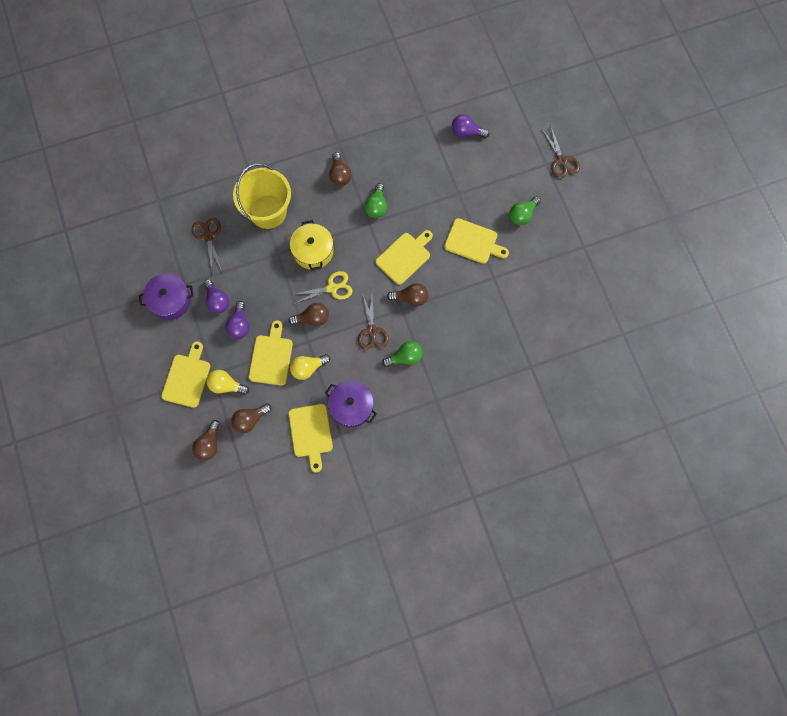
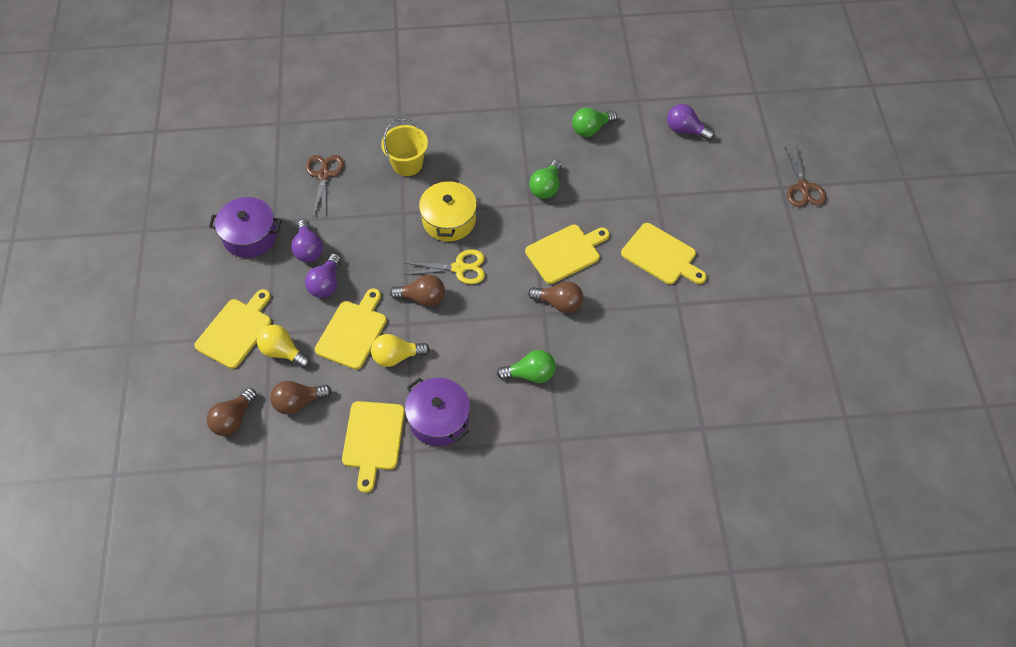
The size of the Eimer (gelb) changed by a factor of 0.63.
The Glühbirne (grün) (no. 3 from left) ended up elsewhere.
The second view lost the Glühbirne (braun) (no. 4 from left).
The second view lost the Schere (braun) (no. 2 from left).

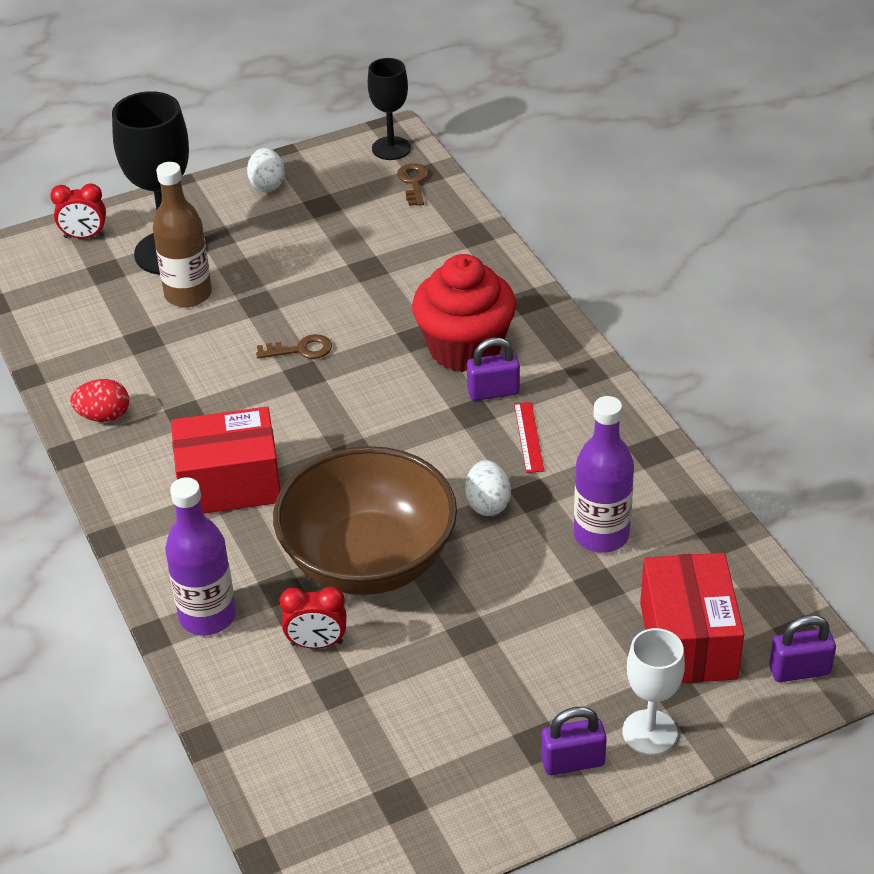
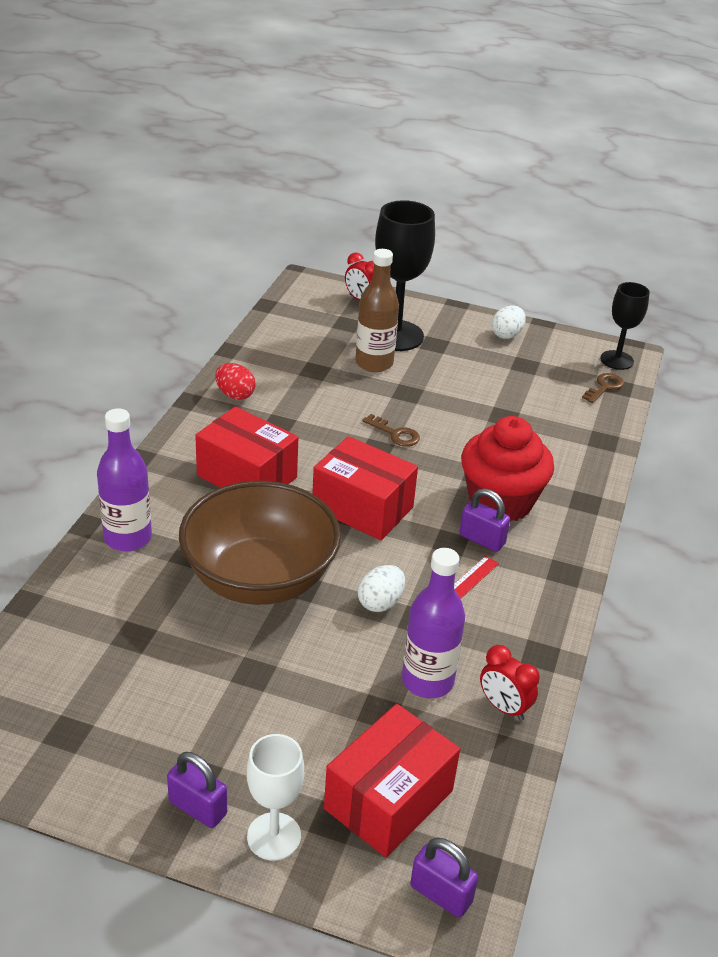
The second view gained the Schachtel (rot) (no. 2 from left).
The Wecker (rot) (no. 2 from left) ended up elsewhere.

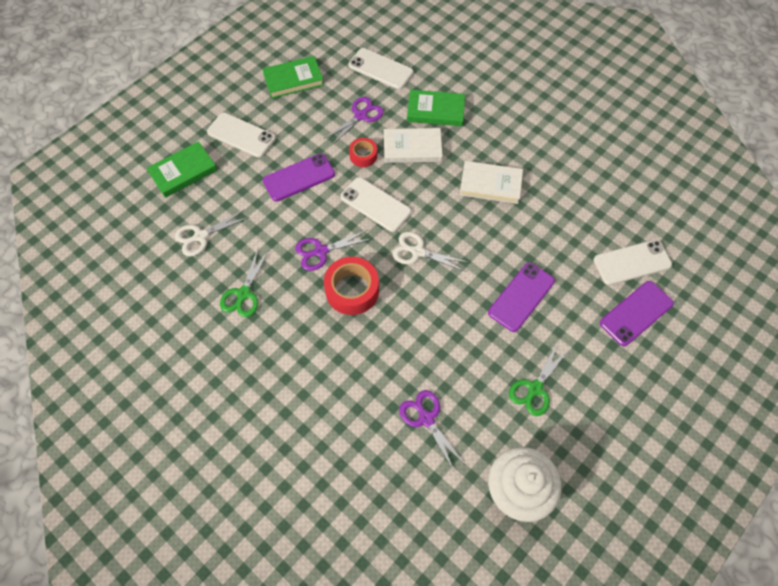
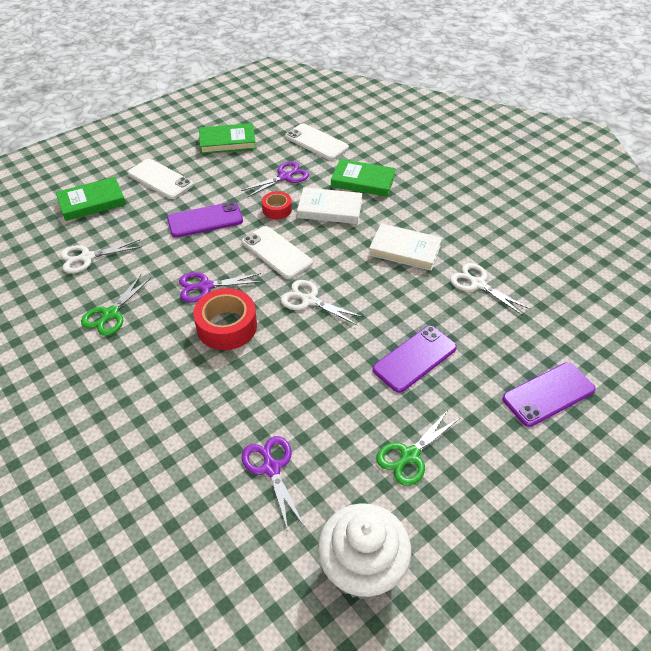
The second view gained the Schere (weiß) (no. 3 from left).
The second view lost the Handy (weiß) (no. 4 from left).

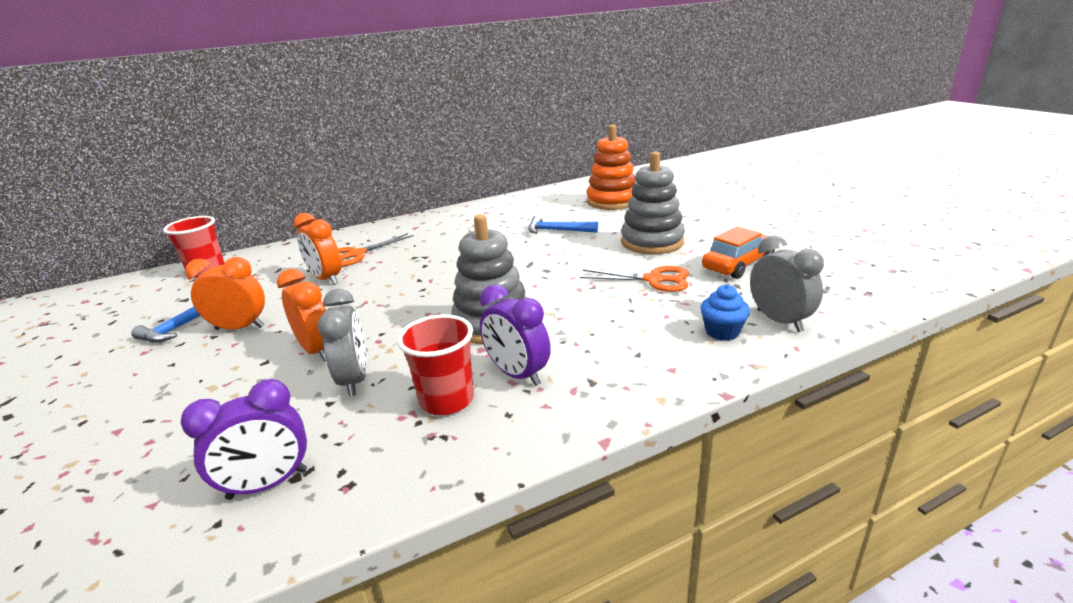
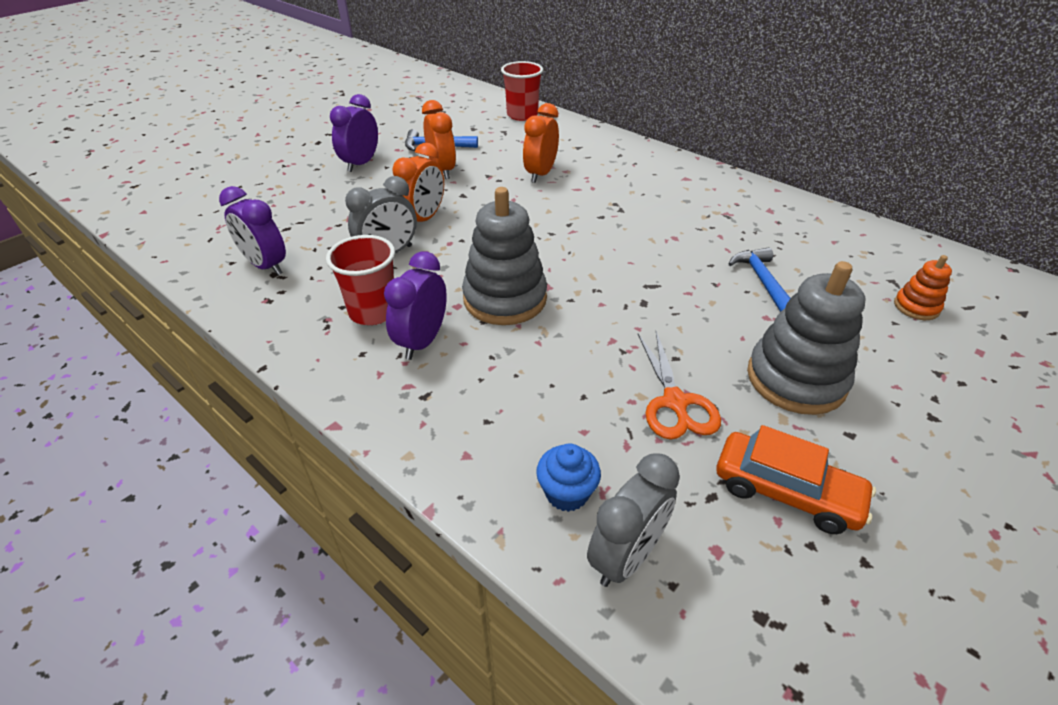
The second view gained the Wecker (lila) (no. 2 from left).
The size of the Stapelspielzeug (orange) changed by a factor of 0.50.
The second view lost the Schere (orange) (no. 1 from left).

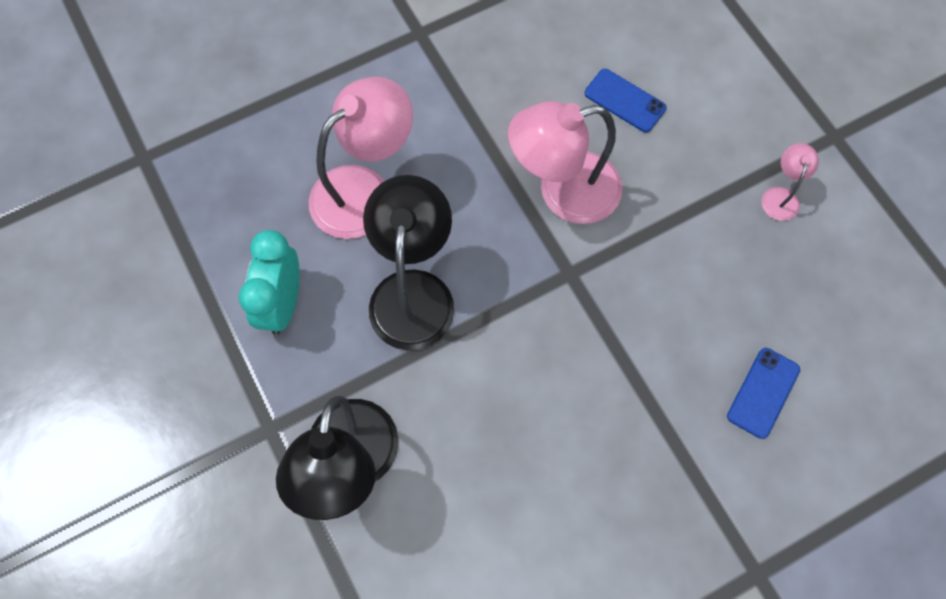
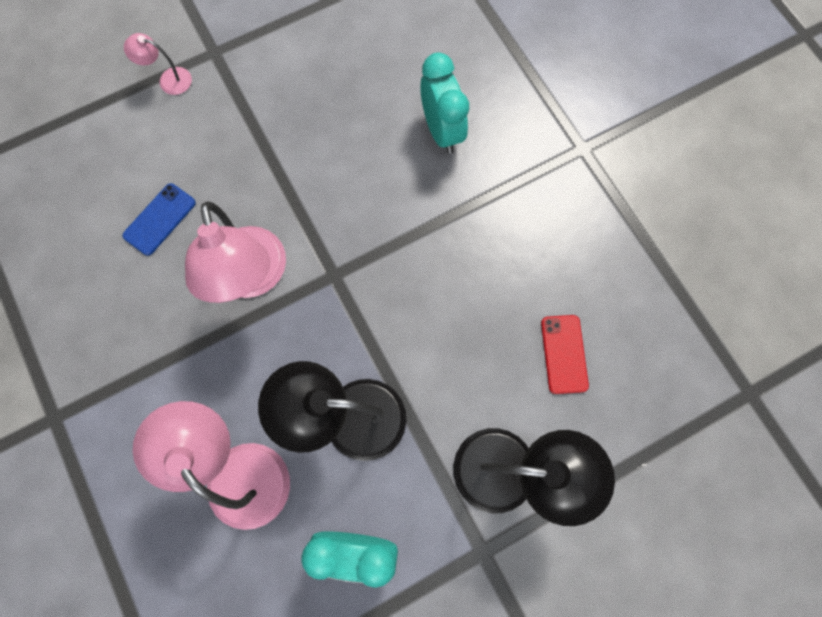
The Lampe (rosa) (no. 3 from left in the first image) ended up elsewhere.
Where the Handy (blau) (no. 2 from left) stood, the Wecker (türkis) (no. 2 from left) came to stand.
The second view gained the Handy (rot).

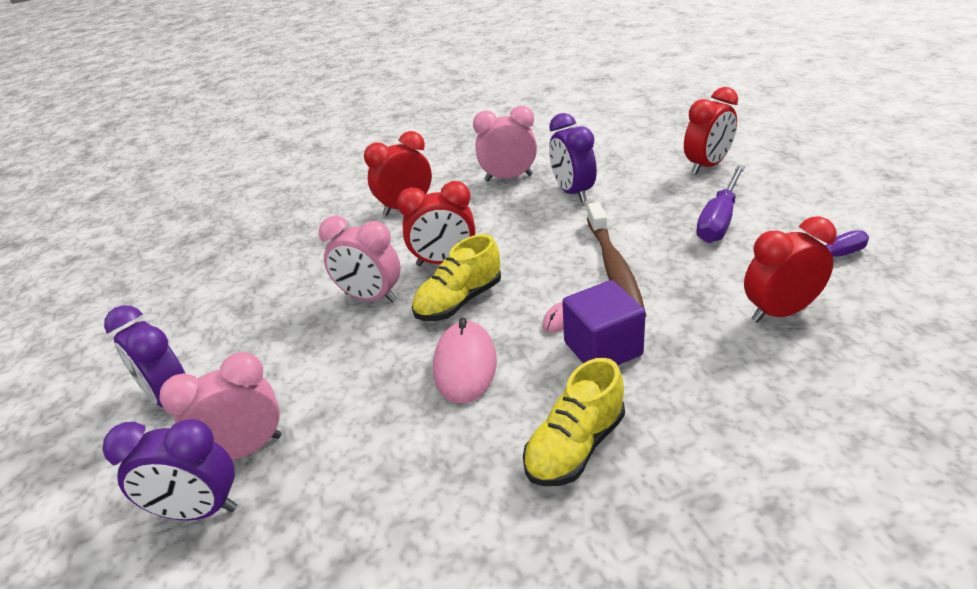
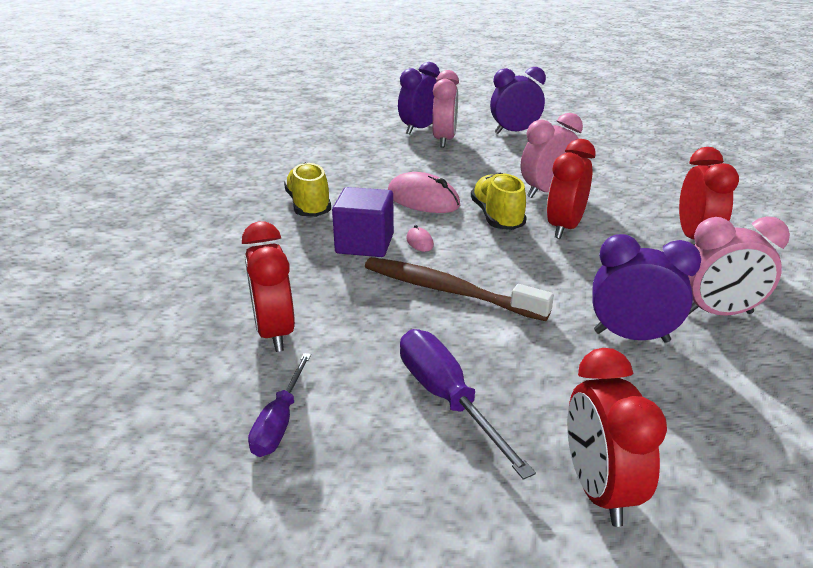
The Wecker (rot) (no. 4 from left in the first image) ended up facing another way, 150 degrees clockwise from before.
The Wecker (rosa) (no. 3 from left) ended up facing another way, 60 degrees clockwise from before.

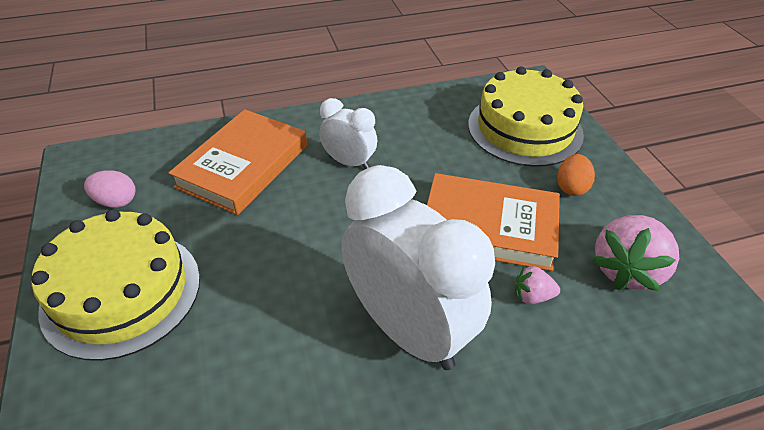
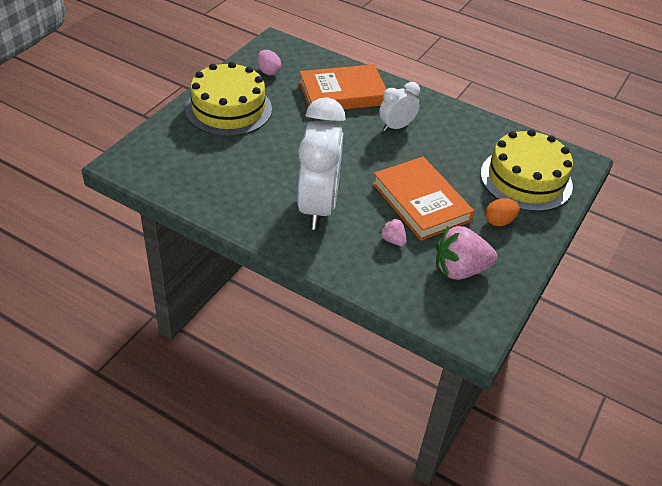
The Wecker (weiß) (no. 1 from left in the first image) ended up facing another way, 105 degrees counterclockwise from before.

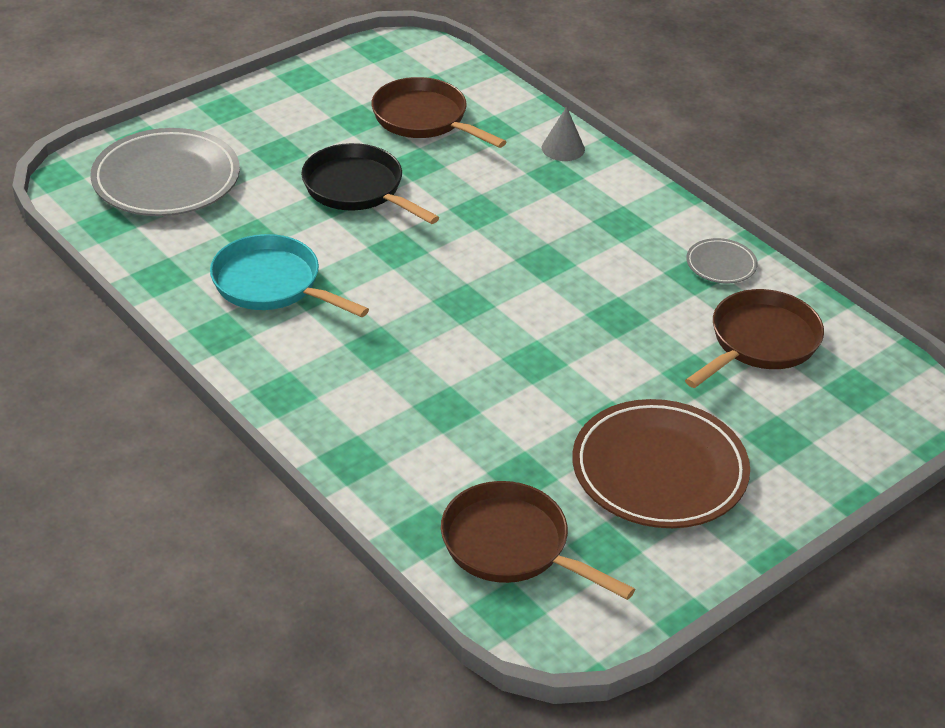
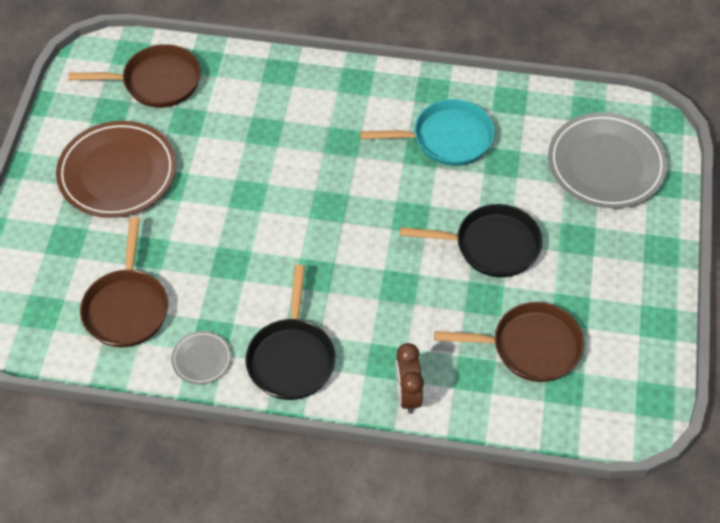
The second view gained the Pfanne (schwarz) (no. 1 from left).
Where the Kegel (grau) stood, the Wecker (braun) came to stand.

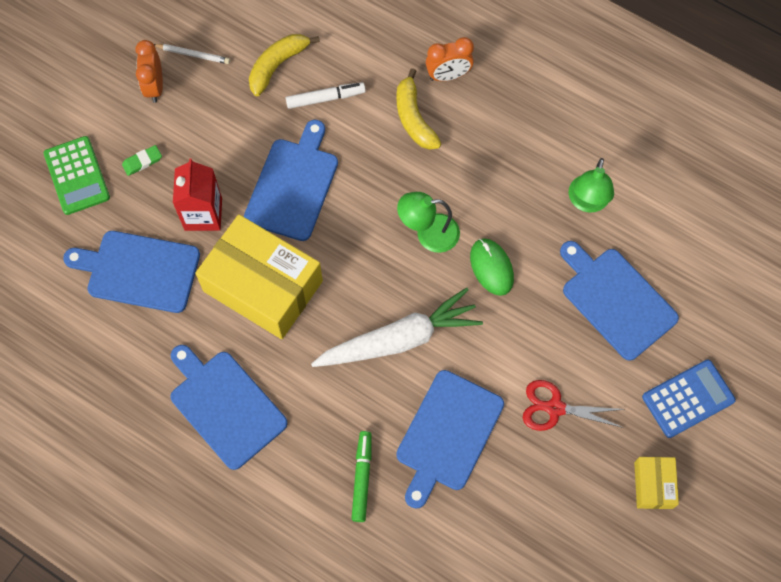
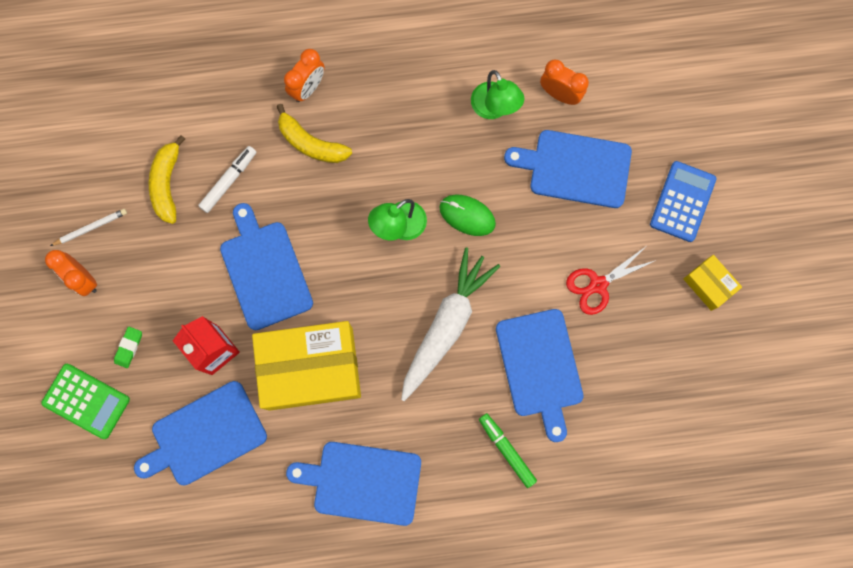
The second view gained the Wecker (orange) (no. 3 from left).

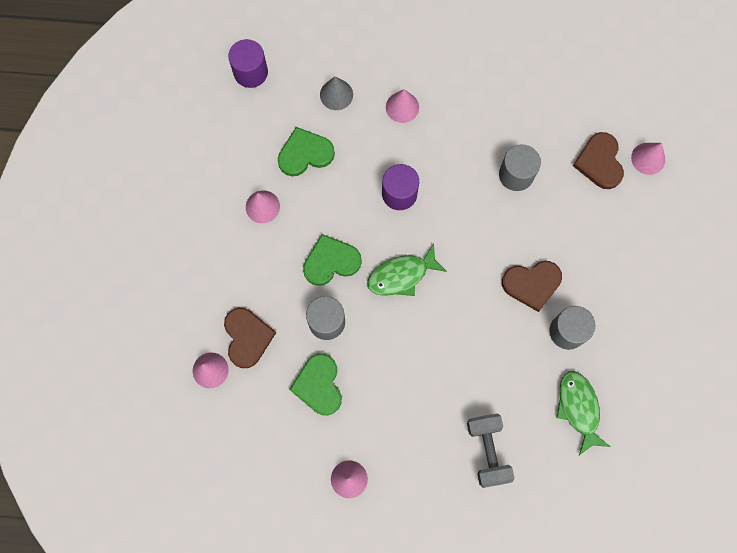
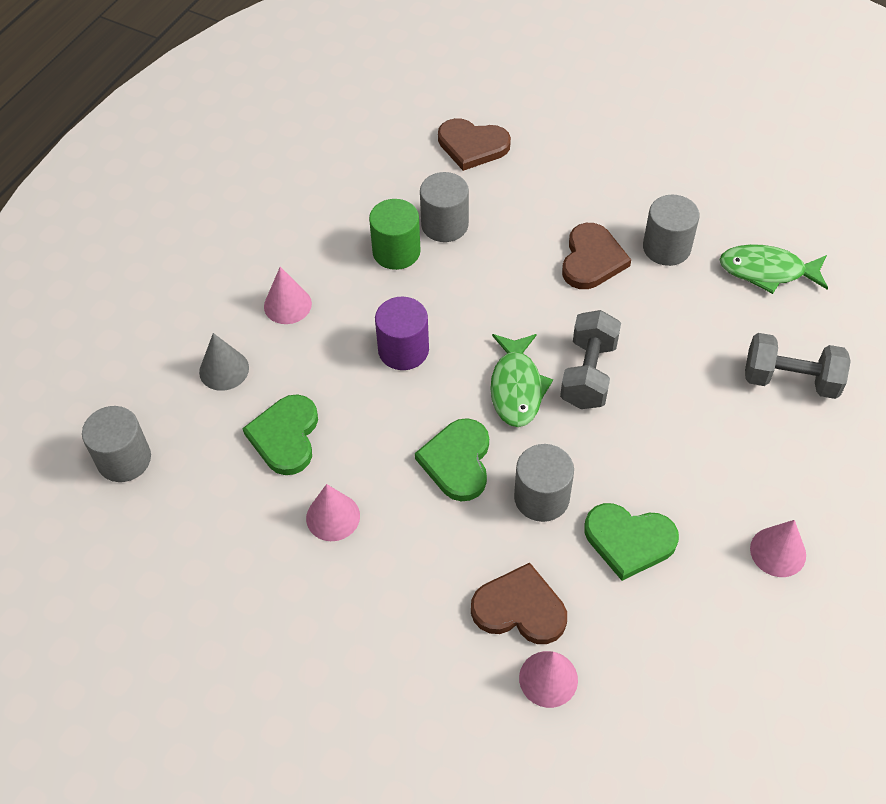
What was the Vollzylinder (lila) (no. 1 from left) turned into the Vollzylinder (grau) (no. 1 from left).
The second view gained the Vollzylinder (grün).
The second view gained the Hantel (grau) (no. 1 from left).
The second view lost the Kegel (rosa) (no. 5 from left).

